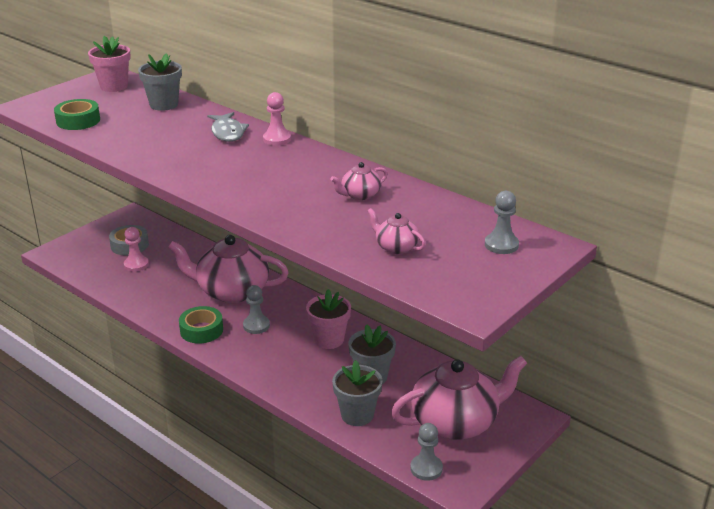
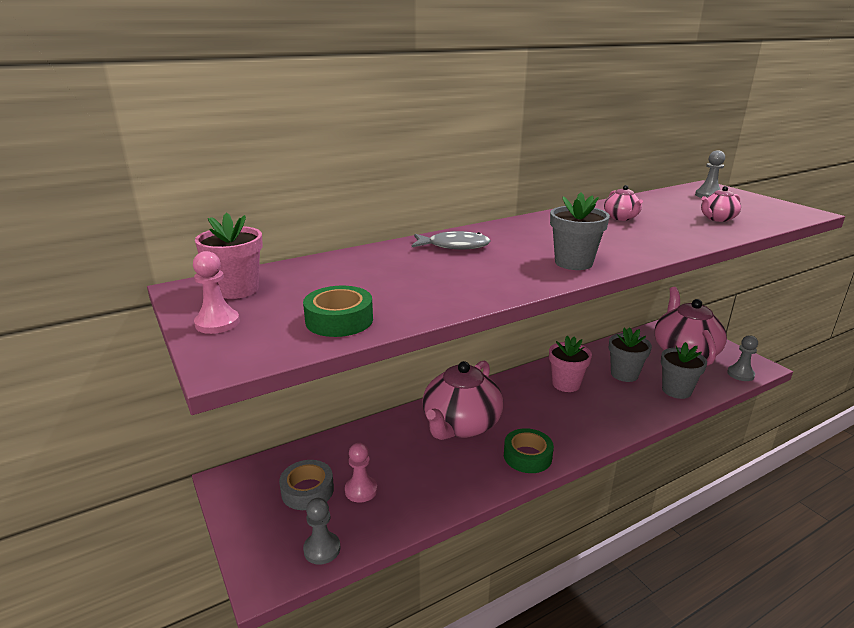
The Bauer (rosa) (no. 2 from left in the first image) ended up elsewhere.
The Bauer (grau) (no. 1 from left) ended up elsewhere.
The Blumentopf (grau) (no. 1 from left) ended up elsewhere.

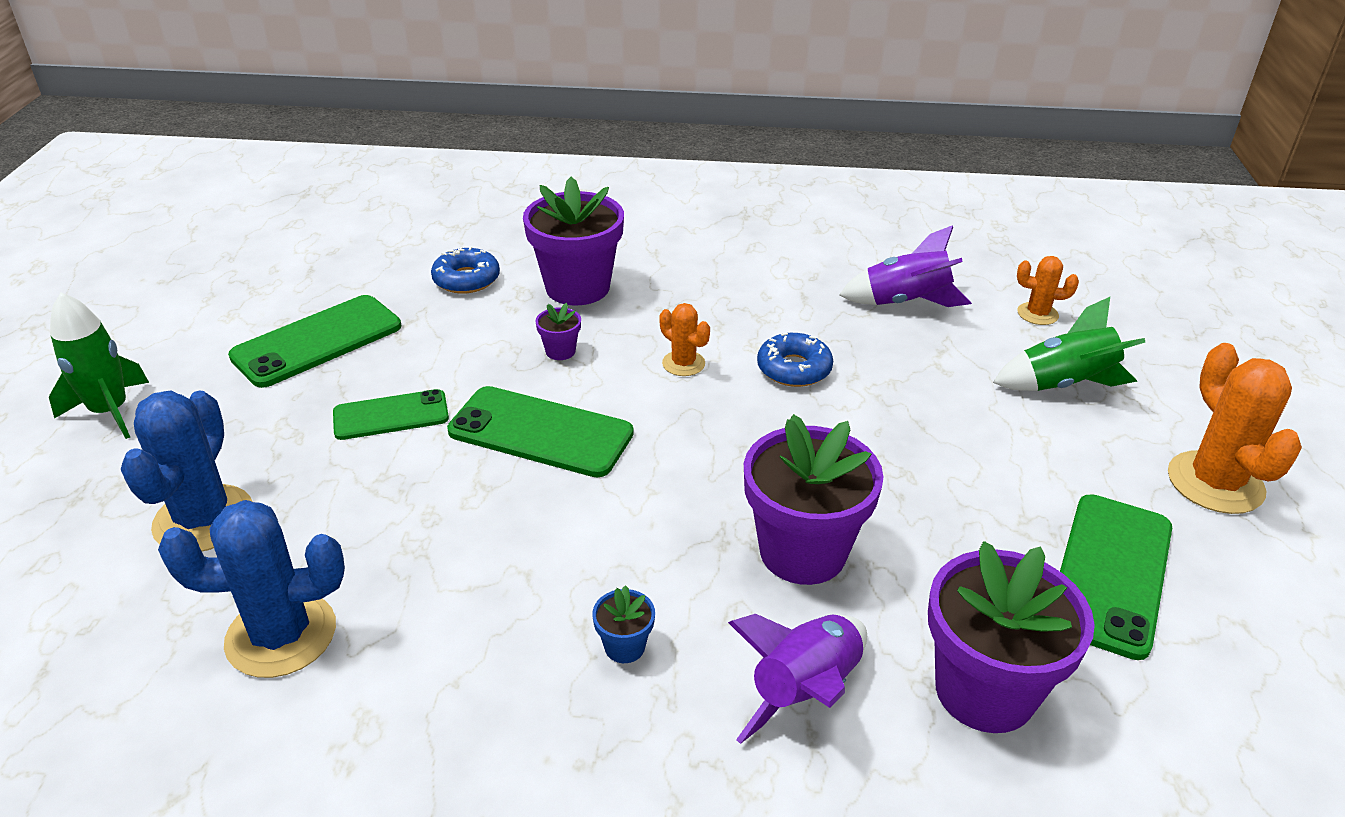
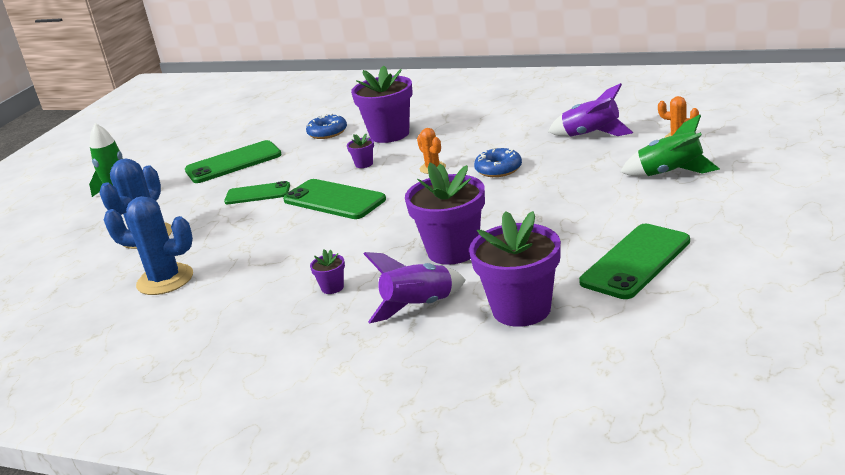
What was the Blumentopf (blau) turned into the Blumentopf (lila) (no. 1 from left).
The second view lost the Kaktus (orange) (no. 3 from left).

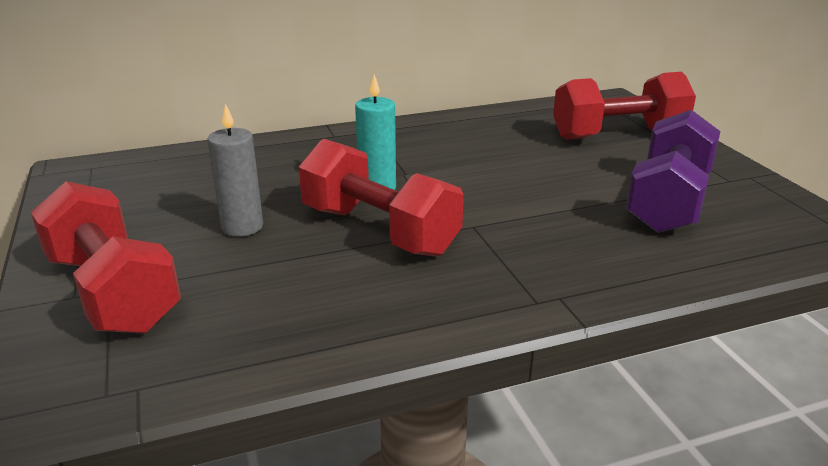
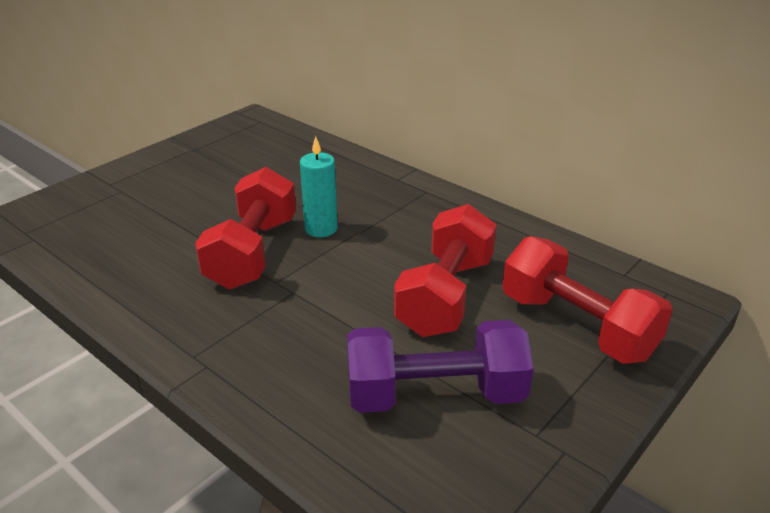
The Hantel (rot) (no. 1 from left in the first image) ended up elsewhere.
The second view lost the Kerze (grau).

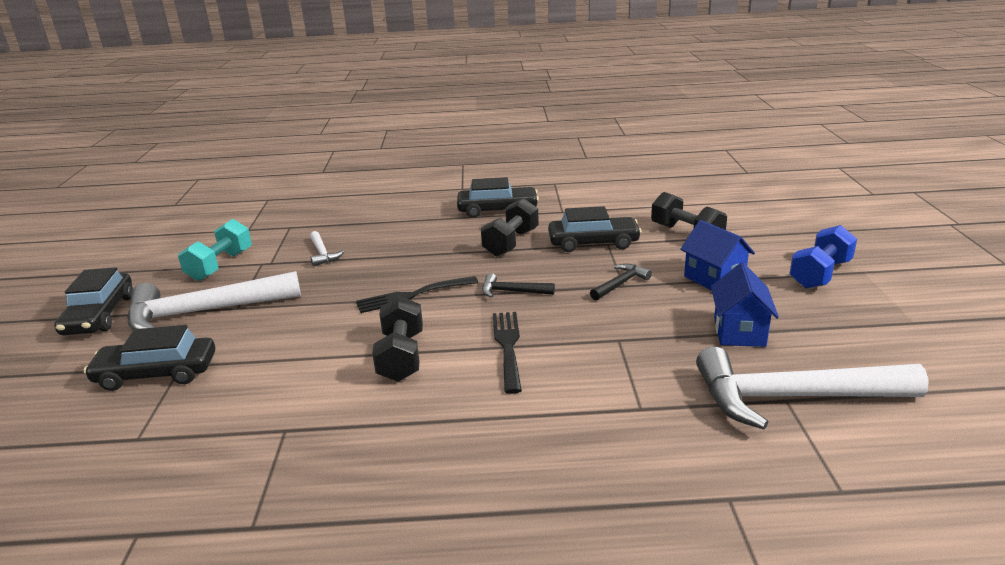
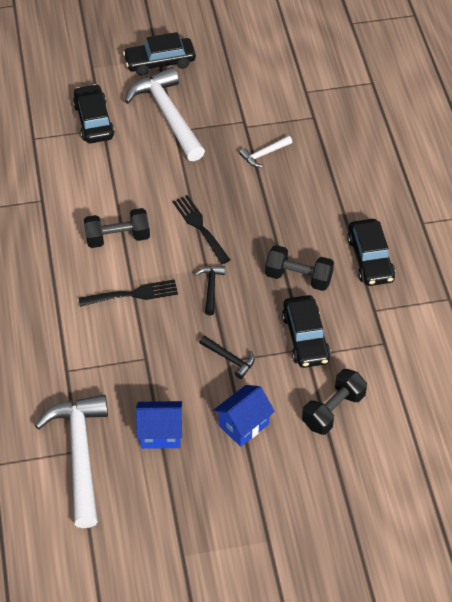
The second view lost the Hantel (türkis).
The second view lost the Hantel (blau).

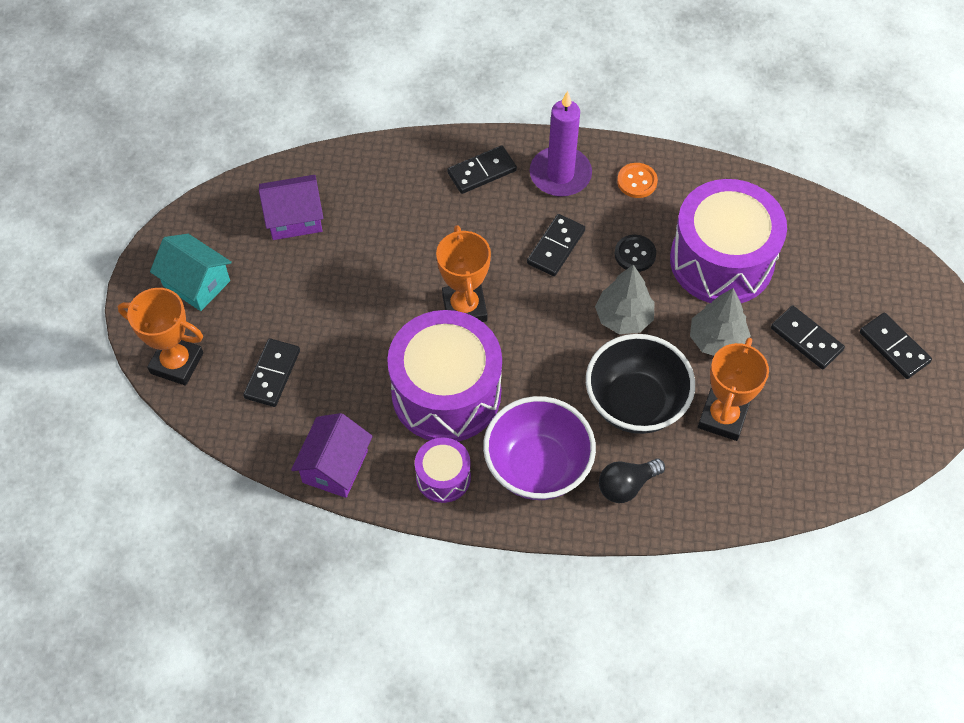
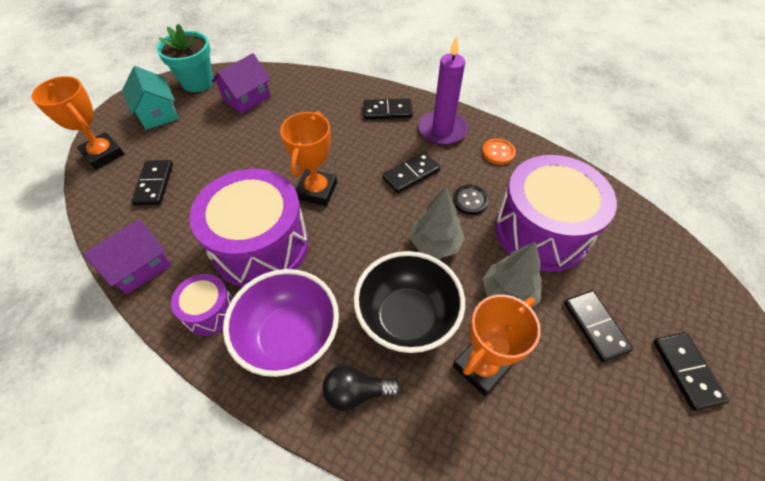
The Dominostein (schwarz) (no. 1 from left) ended up facing another way, 45 degrees counterclockwise from before.
The second view gained the Blumentopf (türkis).
The Haus (lila) (no. 1 from left in the first image) ended up facing another way, 60 degrees counterclockwise from before.

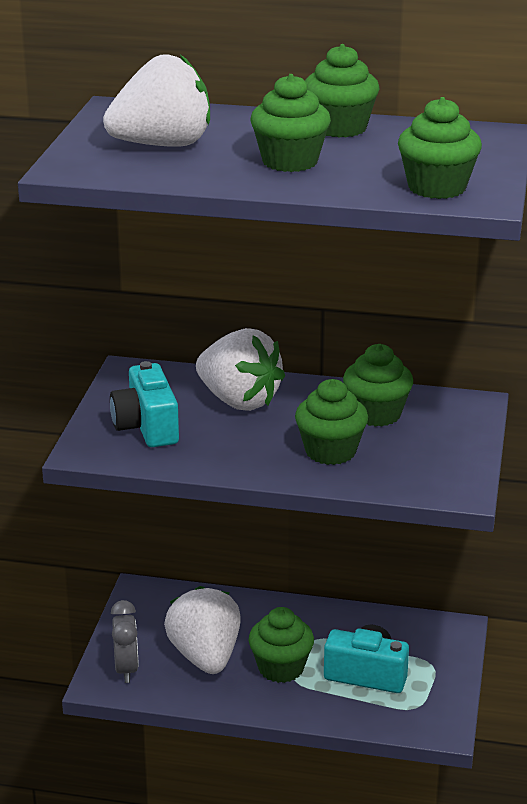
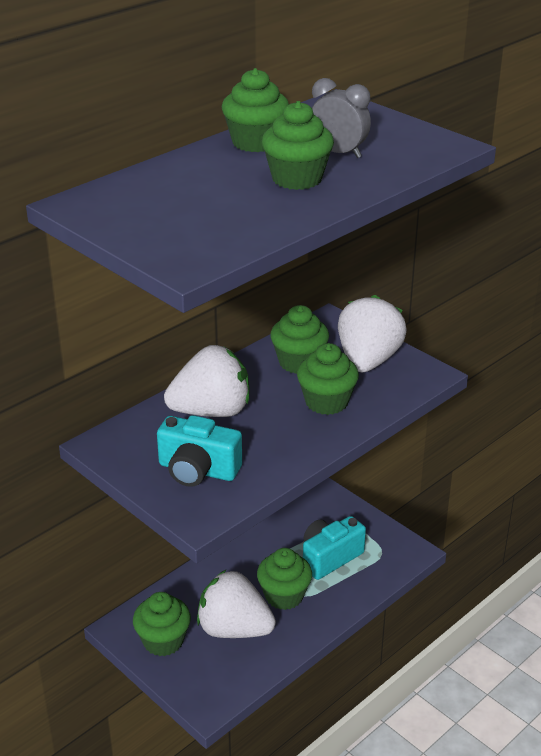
The Muffin (grün) (no. 6 from left in the first image) ended up elsewhere.
The Wecker (grau) ended up elsewhere.
The Erdbeere (weiß) (no. 1 from left in the first image) ended up elsewhere.

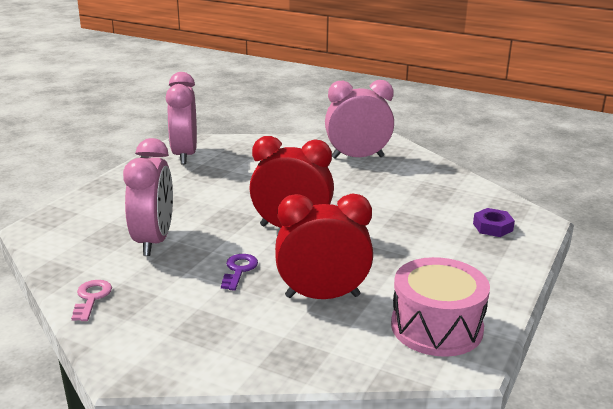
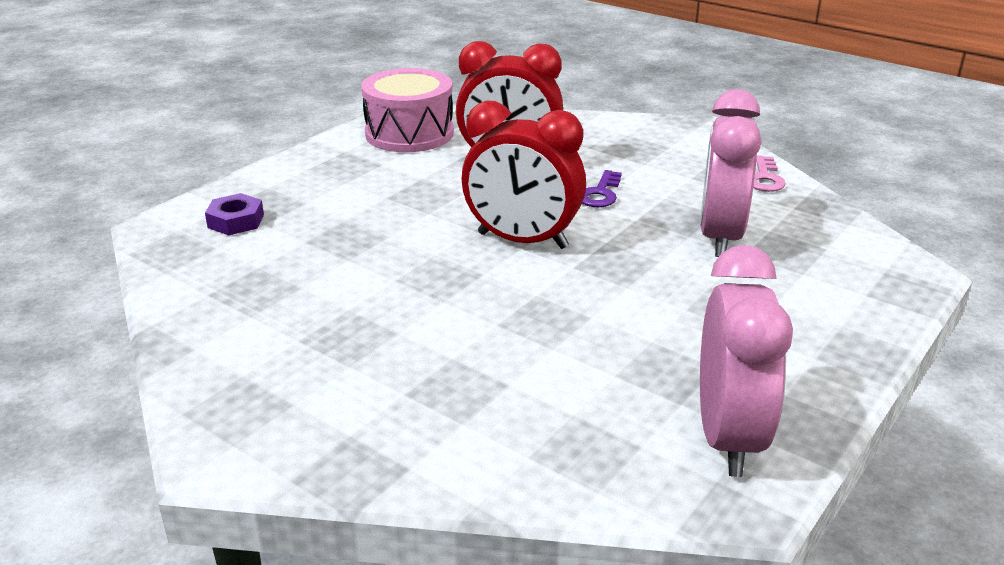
The second view lost the Wecker (rosa) (no. 3 from left).

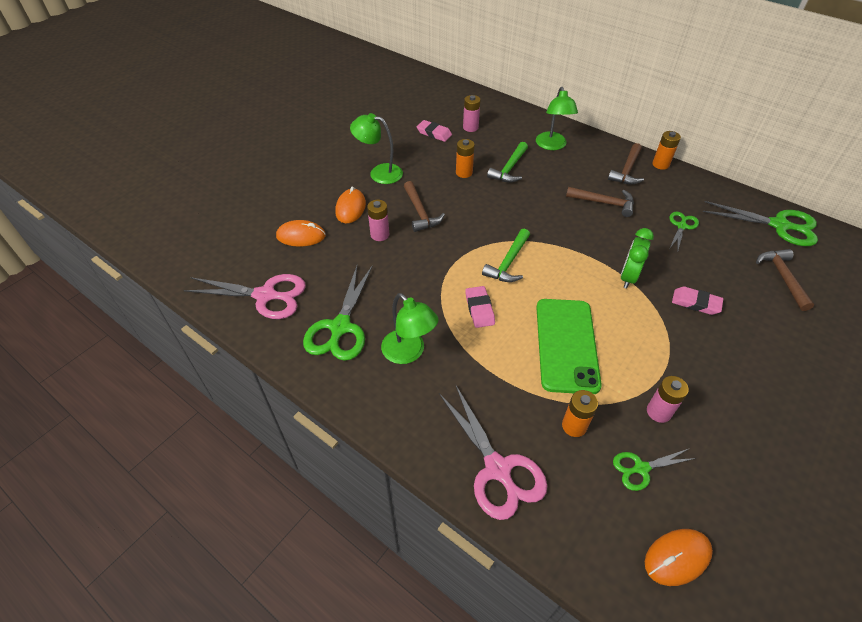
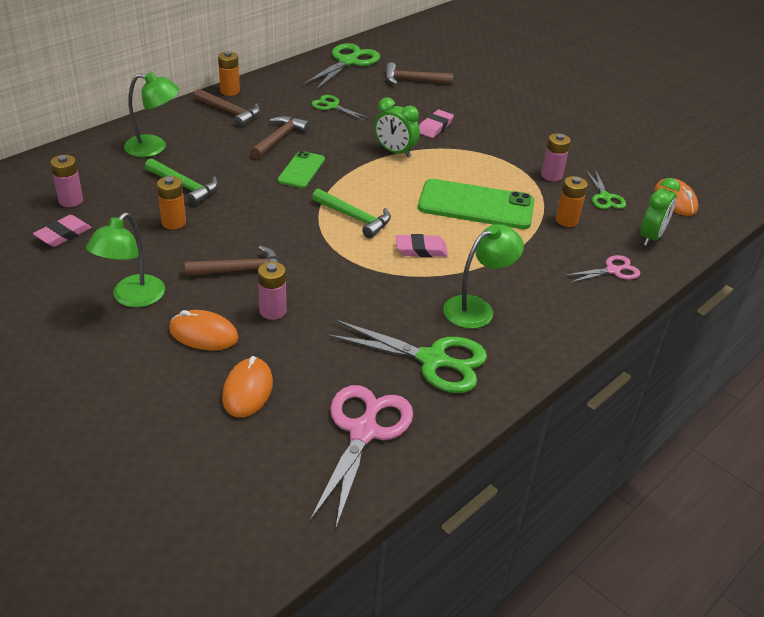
The second view gained the Handy (grün) (no. 1 from left).
The size of the Schere (rosa) (no. 2 from left) changed by a factor of 0.55.
The second view gained the Wecker (grün) (no. 2 from left).

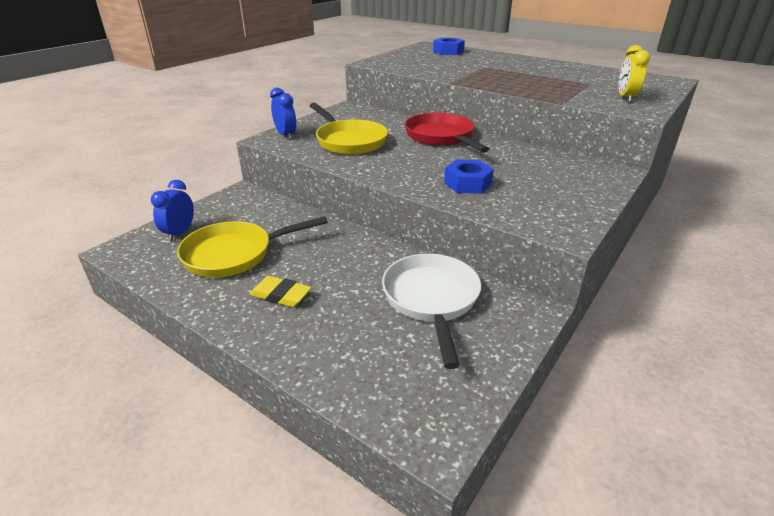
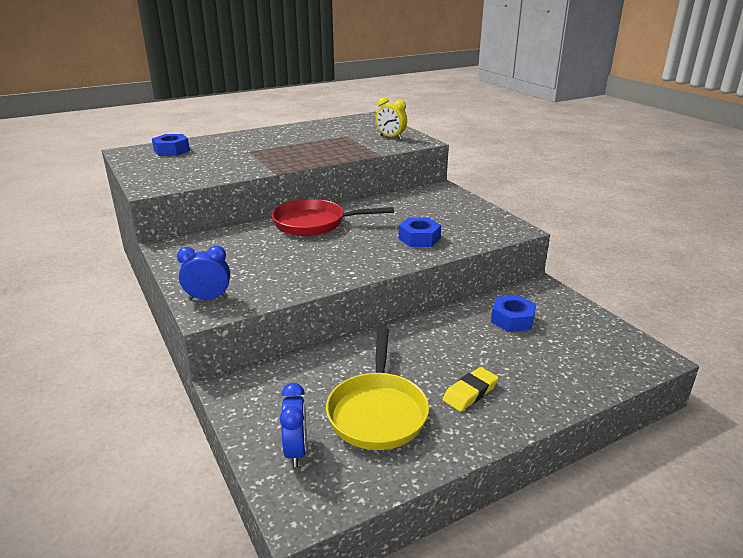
The Wecker (blau) (no. 1 from left in the first image) ended up facing another way, 135 degrees counterclockwise from before.
Where the Pfanne (weiß) stood, the Sechskantmutter (blau) (no. 3 from left) came to stand.
The second view lost the Pfanne (gelb) (no. 2 from left).

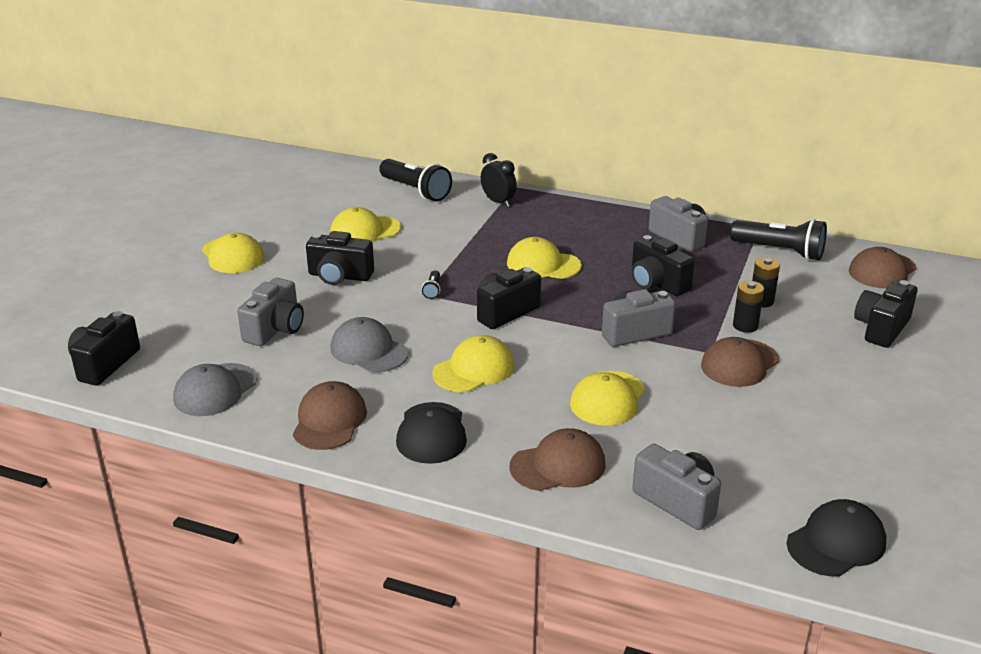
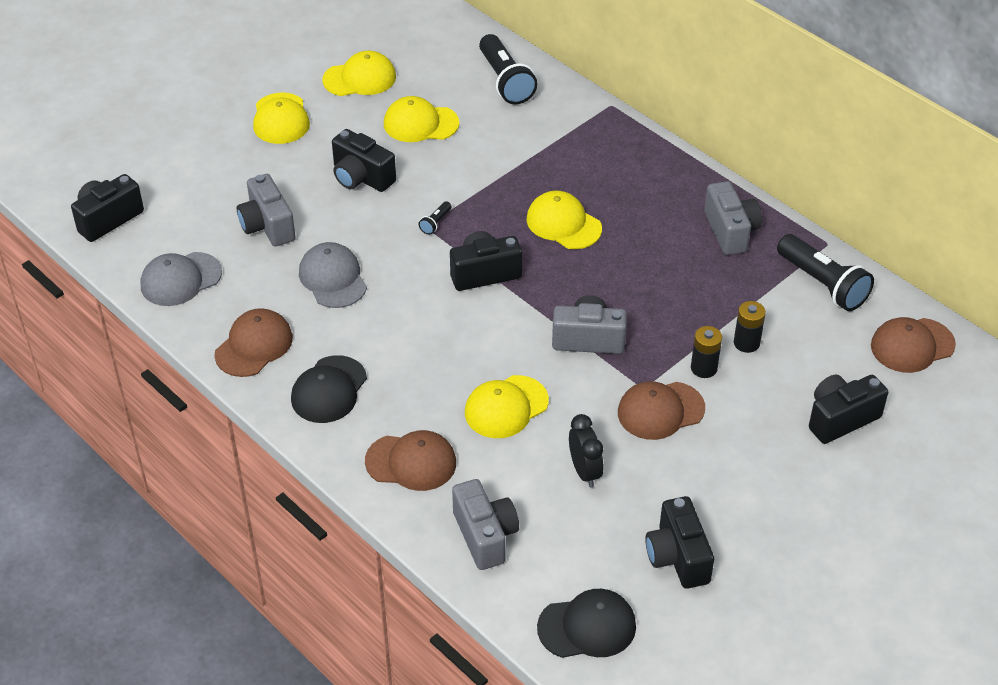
The Kamera (grau) (no. 1 from left) ended up facing another way, 105 degrees clockwise from before.
The Kappe (gelb) (no. 3 from left in the first image) ended up elsewhere.
The Wecker (schwarz) ended up elsewhere.
The Kamera (schwarz) (no. 4 from left) ended up elsewhere.

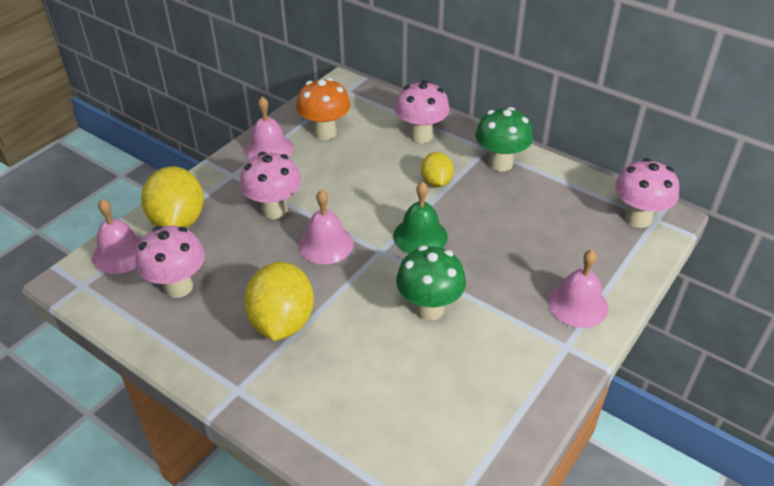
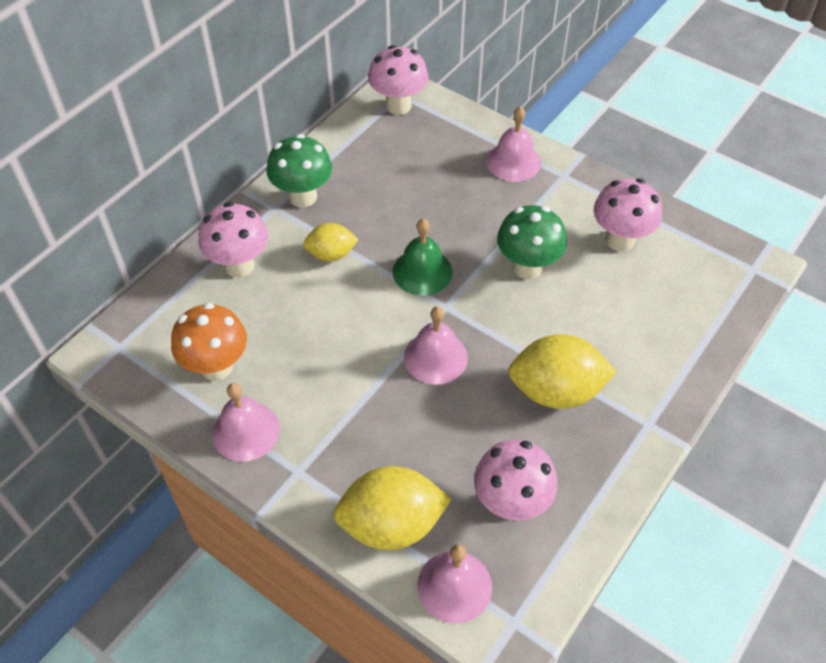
The Pilz (rosa) (no. 2 from left in the first image) ended up elsewhere.

